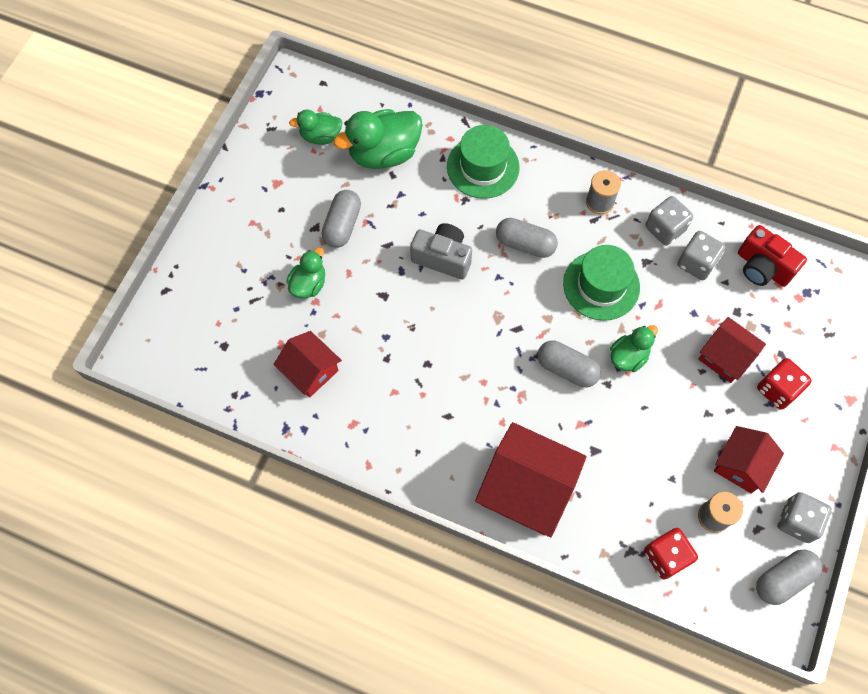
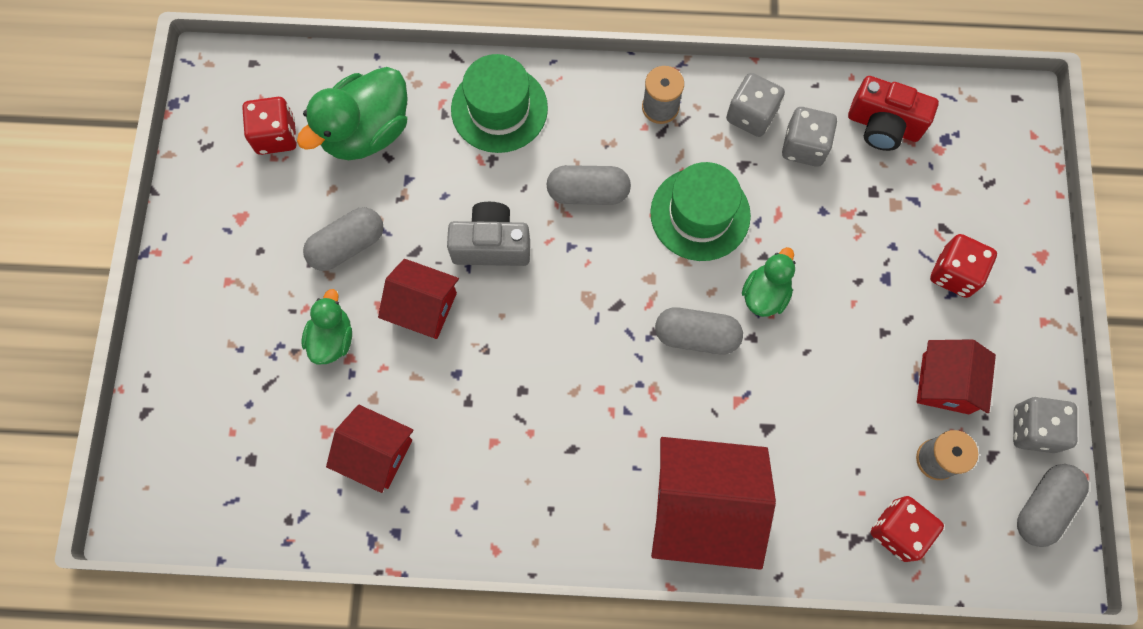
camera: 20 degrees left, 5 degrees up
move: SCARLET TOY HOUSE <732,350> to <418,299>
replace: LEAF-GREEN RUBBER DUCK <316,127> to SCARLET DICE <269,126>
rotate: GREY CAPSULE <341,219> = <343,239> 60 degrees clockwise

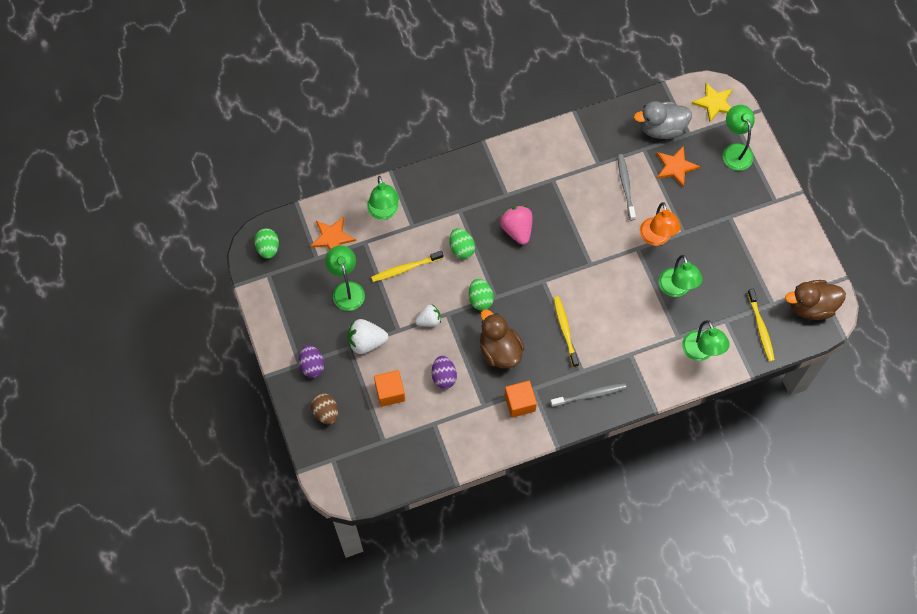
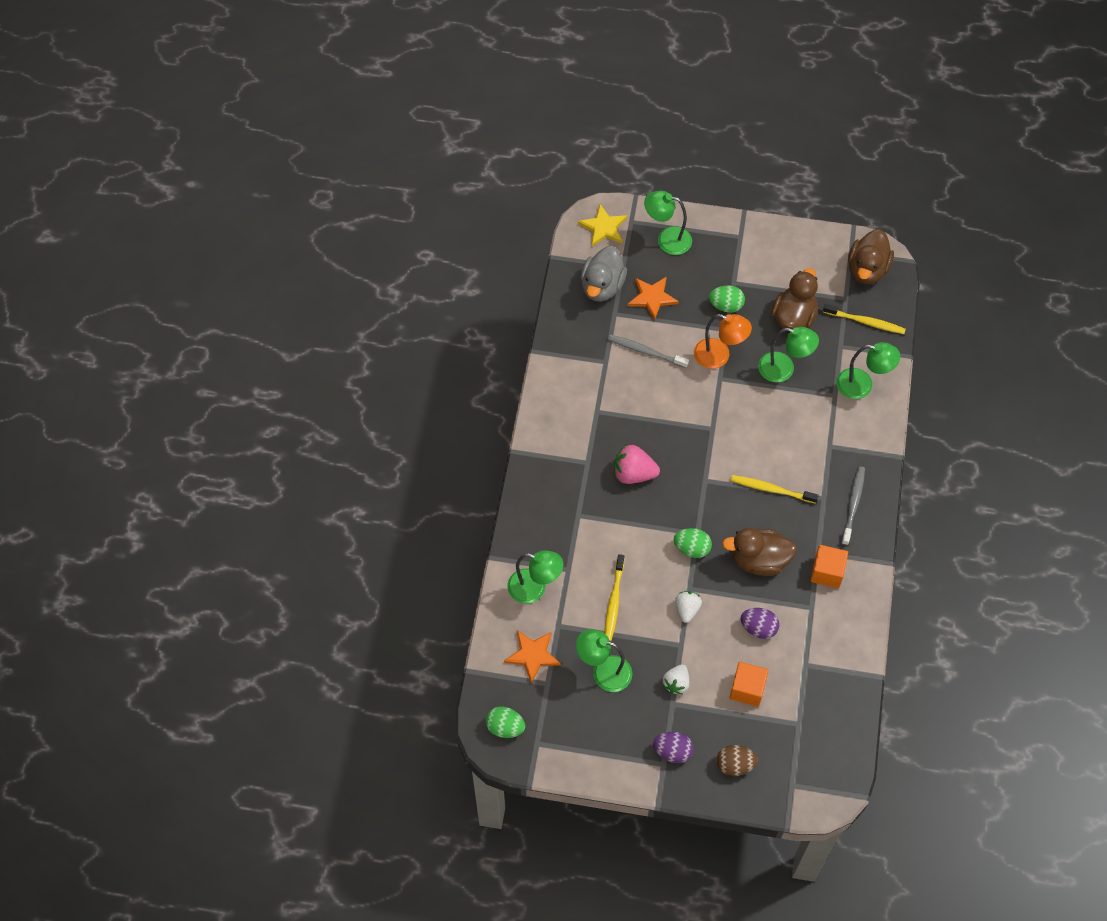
camera: 60 degrees left, 5 degrees down
insert: DARK BROWN RUBBER DUCK <794,298>
move: LEAF-GREEN TOY EGG <462,243> to <727,299>
resize: PURE WHITE BERRY <368,336> = <675,679> x0.65

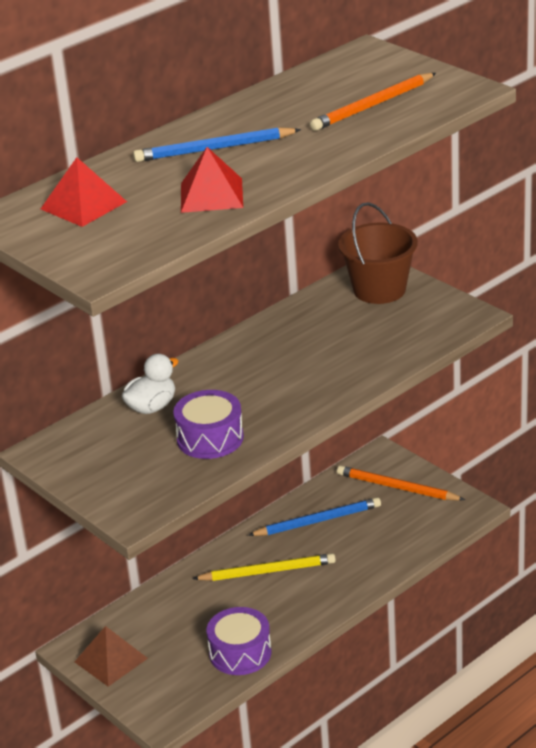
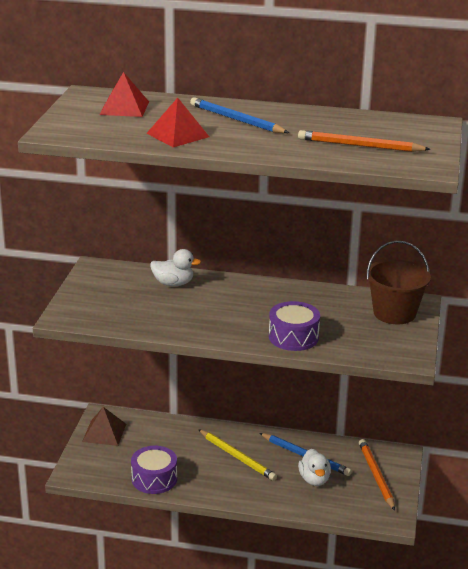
camera: 50 degrees right, 5 degrees down
insert: PURE WHITE RUBBER DUCK <314,467>
move: PURPLE DRUM <208,424> to <294,326>

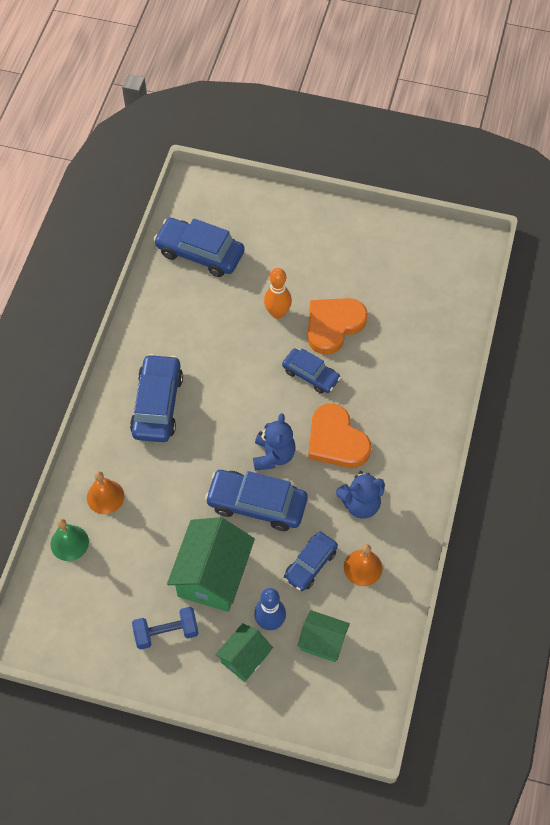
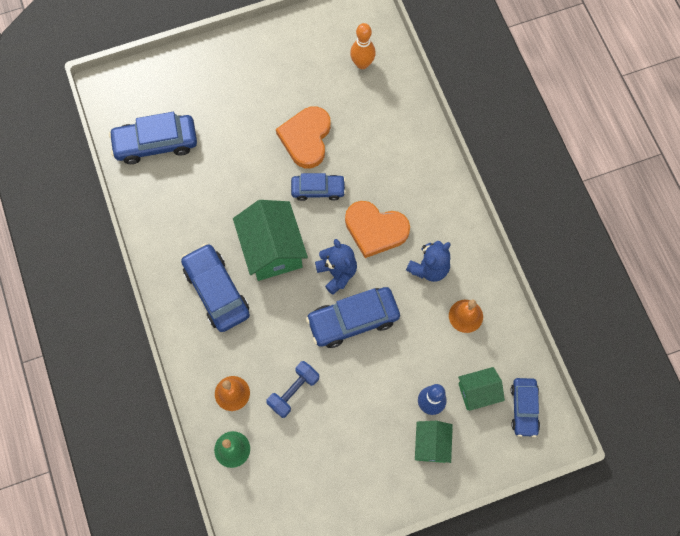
camera: 35 degrees left, 10 degrees up
move: LEAF-GREEN TOY HOUSE <211,564> to <270,240>; ROYAL BLUE HAND WEIGHT <165,628> to <292,389>; ORANGE SKITTLE <278,293> to <363,46>; ROYAL BLUE TOY CAR <311,561> to <525,407>

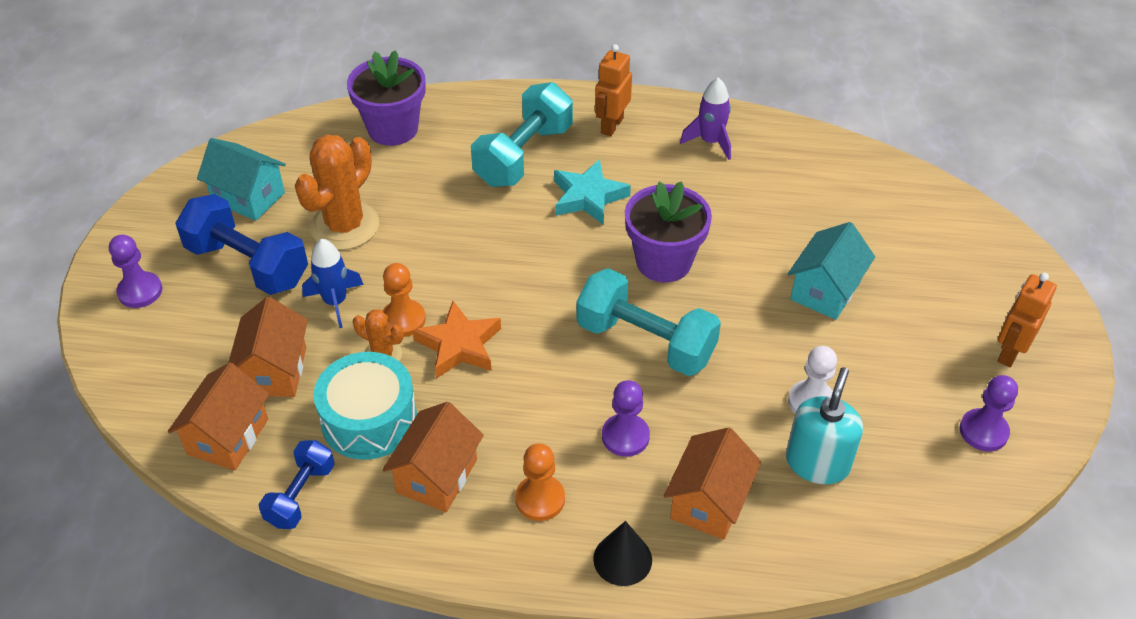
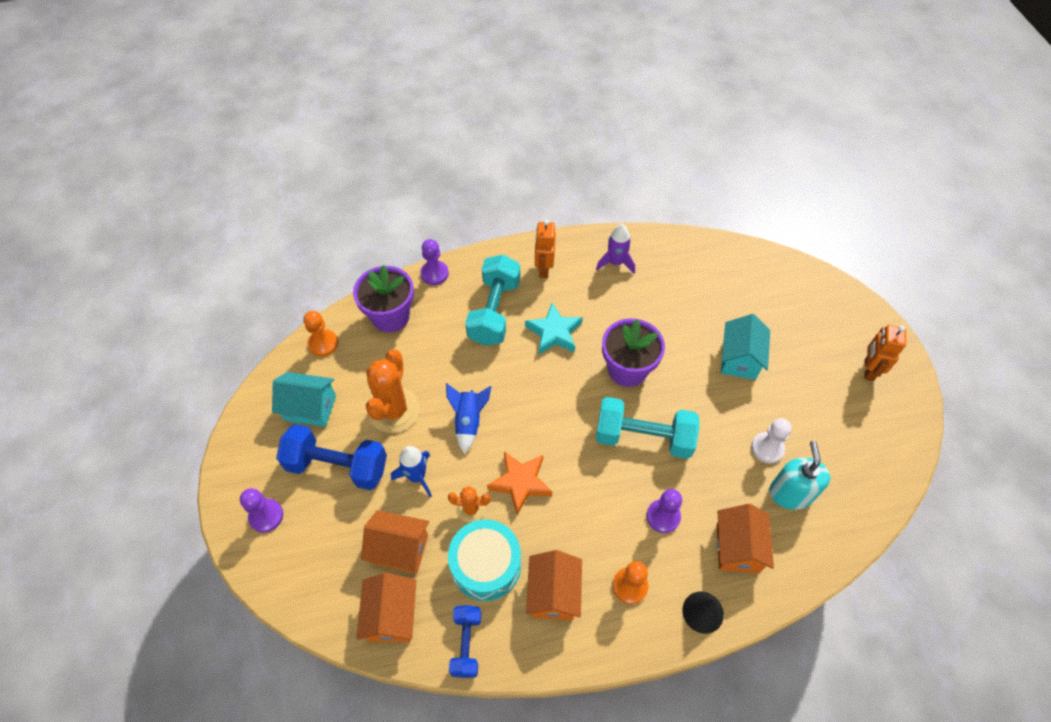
camera: 20 degrees left, 10 degrees up
insert: ROYAL BLUE ROCKET <468,418>
move: ORANGE GAME PAWN <404,300> to <320,334>; PURPLE GAME PAWN <989,413> to <434,262>
rotate: ORANGE TOY HOUSE <268,347> = <395,541> 60 degrees counterclockwise

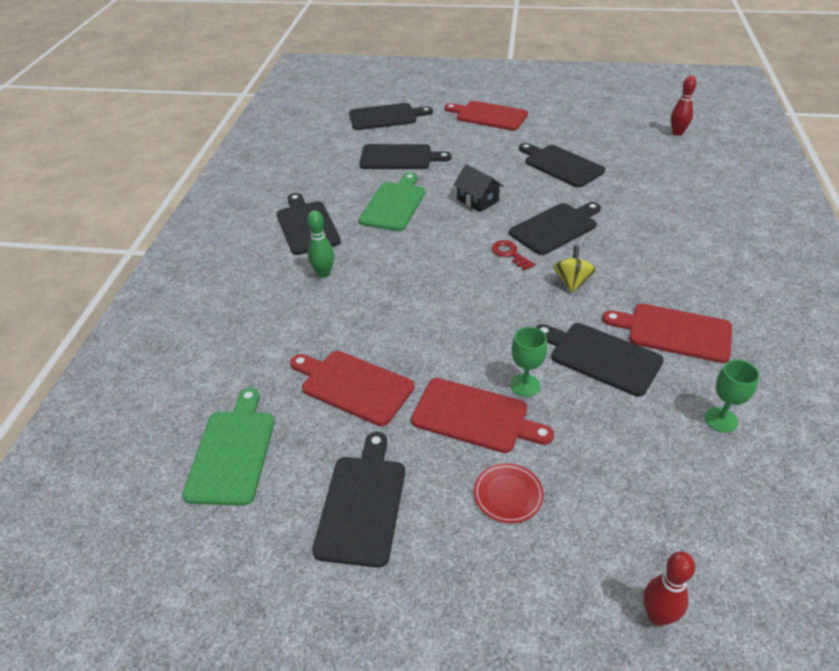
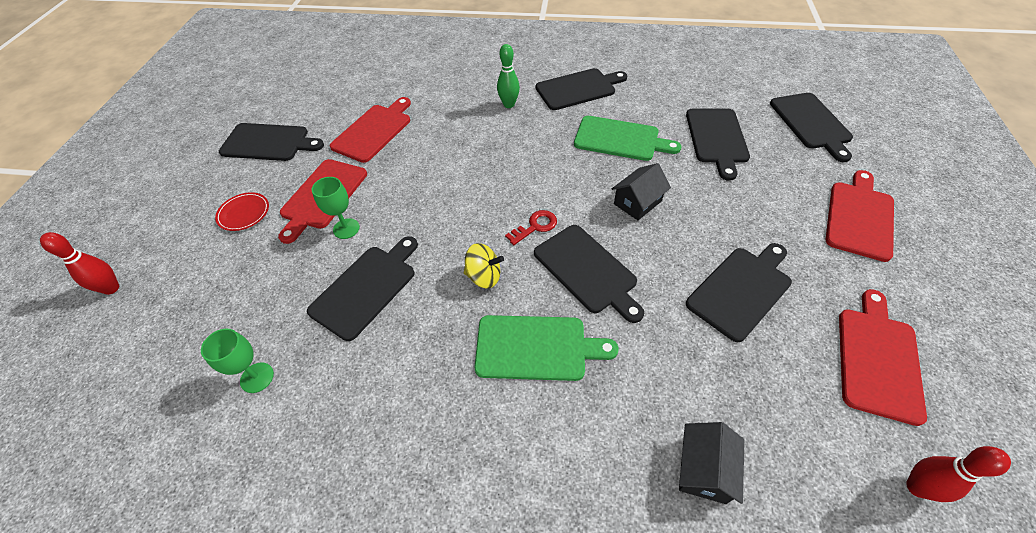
camera: 90 degrees right, 10 degrees up
insert: EBONY TOY HOUSE <711,463>
move: LEAF-GREEN CHOPPING BOARD <228,447> to <547,348>; SCARLET CHOPPING BOARD <667,333> to <883,357>

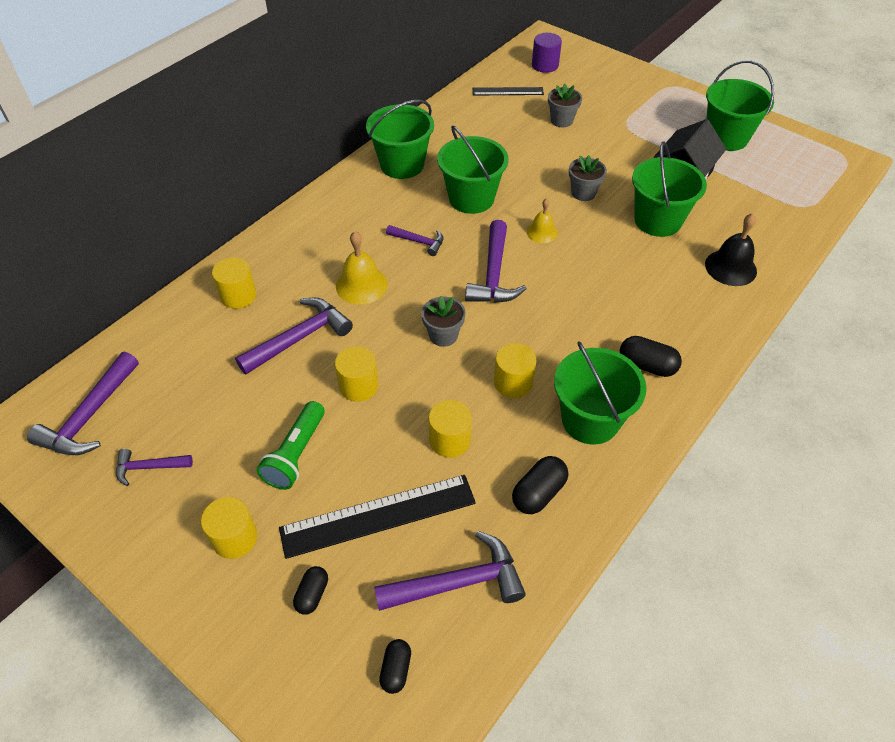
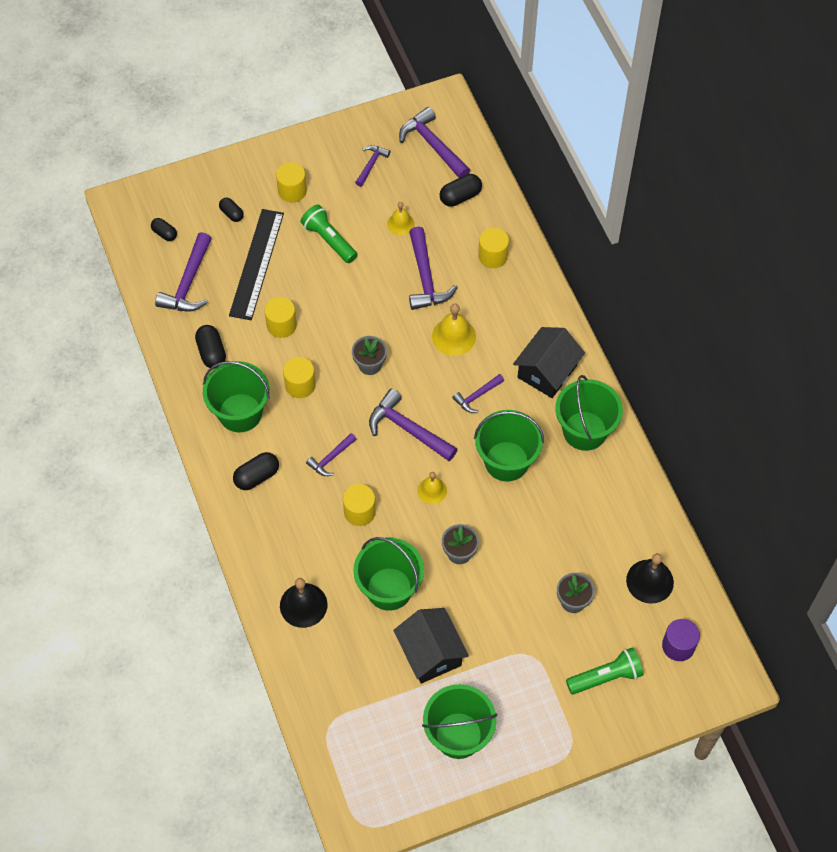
camera: 120 degrees right, 10 degrees up
insert: PURPLE HAMMER <331,454>; YELLOW HAND BELL <400,218>; EBONY CAPSULE <461,190>; EBONY TOY HOUSE <549,362>; LEAF-GREEN POCKET TORCH <605,670>
move: YELLOW SOLID CYLINDER <356,374> to <359,505>
replace: EBONY STRAIGHTEDGE <508,91> to EBONY HAND BELL <650,578>

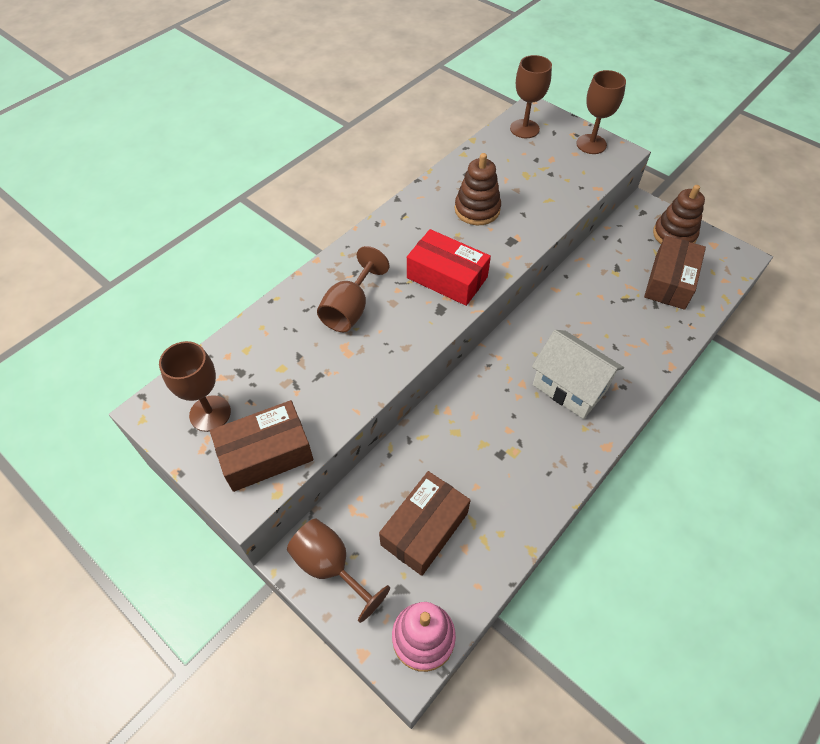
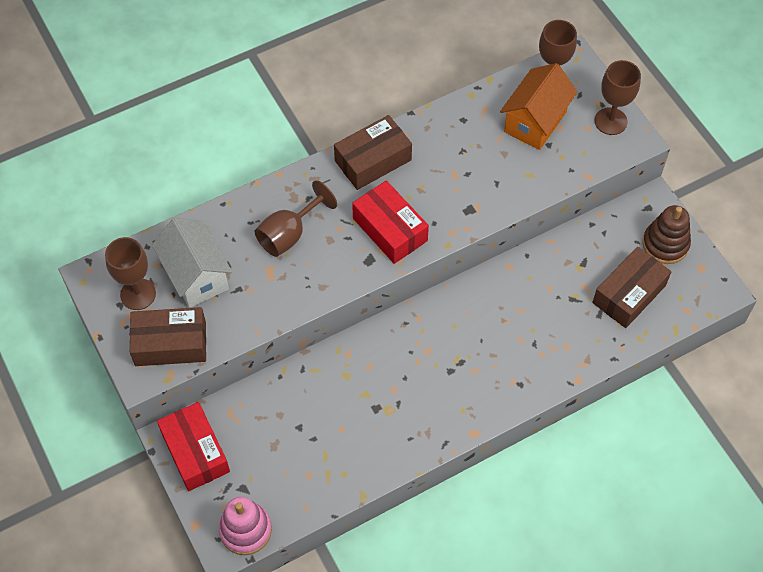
camera: 20 degrees right, 5 degrees up
delete: DARK BROWN STACKING RINGS <478,189>
insert: ORANGE TOY HOUSE <539,106>
move: PURE WHITE TOY HOUSE <578,374> to <192,263>; DARK BROWN BOX <425,523> to <373,152>
replace: DARK BROWN WINE GLASS <338,571> to SCARLET BOX <193,446>

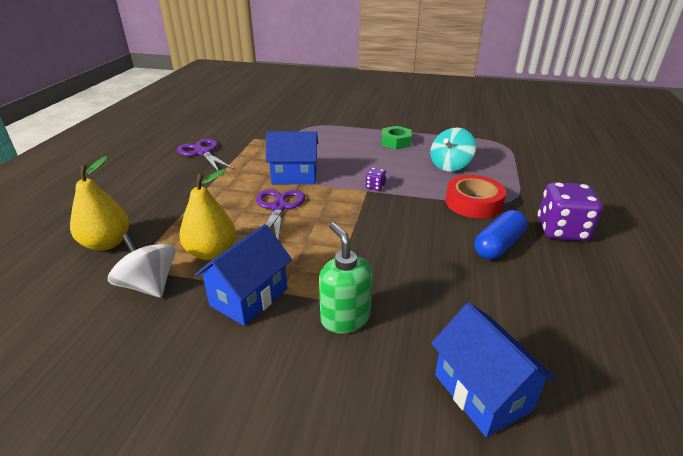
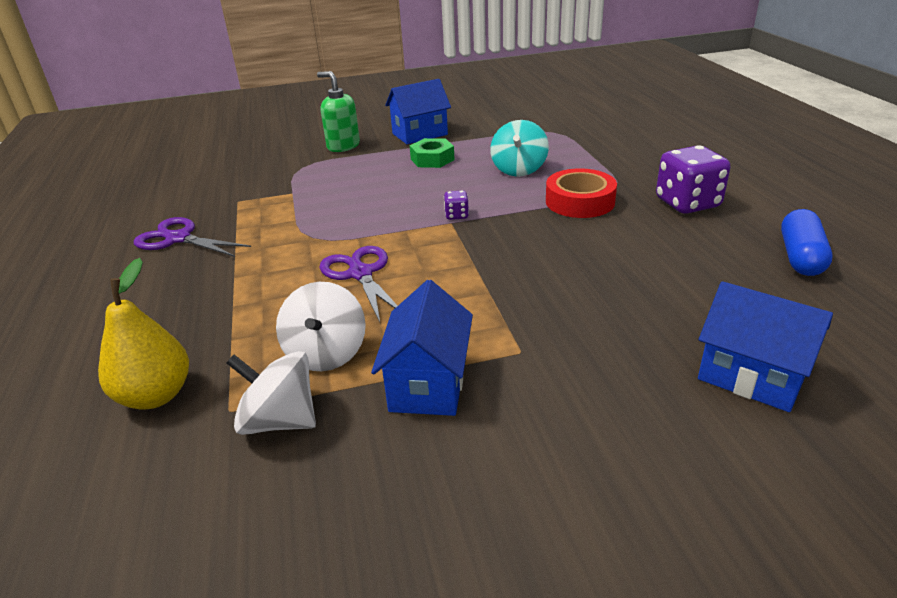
camera: 25 degrees left, 0 degrees up
move: LEAF-GREEN PUMP BOTTLE <346,277> to <338,111>; ROYAL BLUE TOY HOUSE <292,157> to <418,111>; ROYAL BLUE CAPSULE <501,234> to <806,242>
replace: YELLOW PEAR FRUIT <207,214> to PURE WHITE TOY TOP <321,326>

